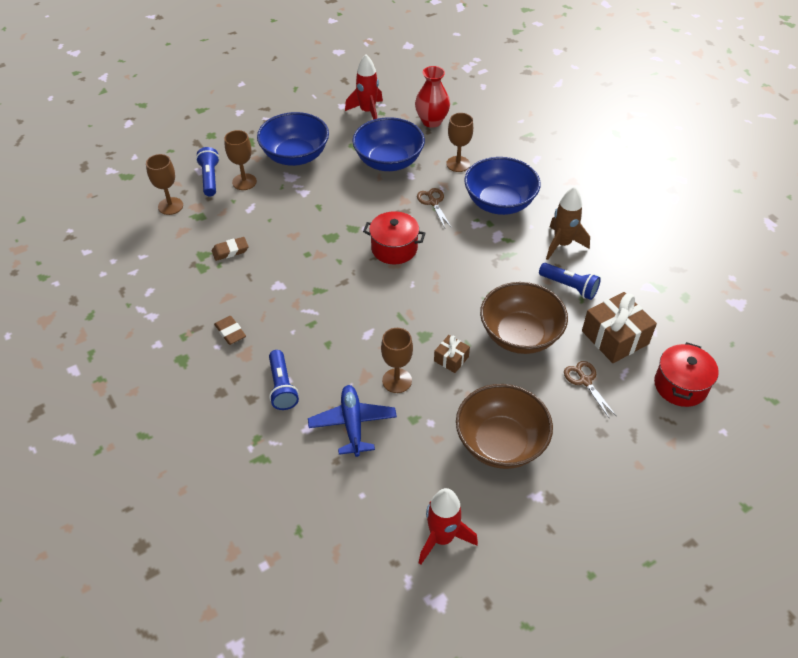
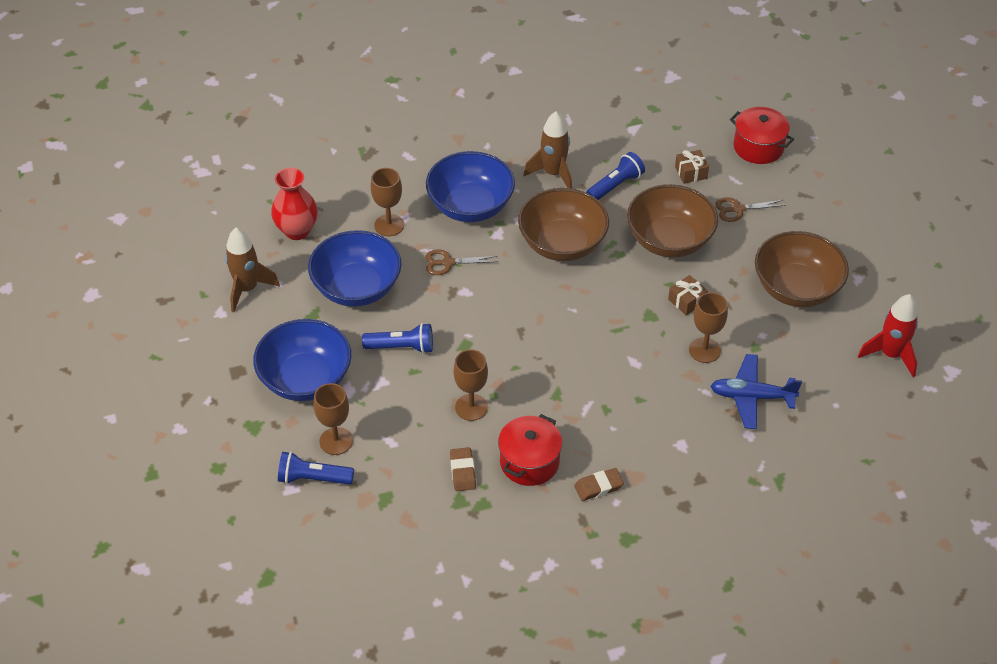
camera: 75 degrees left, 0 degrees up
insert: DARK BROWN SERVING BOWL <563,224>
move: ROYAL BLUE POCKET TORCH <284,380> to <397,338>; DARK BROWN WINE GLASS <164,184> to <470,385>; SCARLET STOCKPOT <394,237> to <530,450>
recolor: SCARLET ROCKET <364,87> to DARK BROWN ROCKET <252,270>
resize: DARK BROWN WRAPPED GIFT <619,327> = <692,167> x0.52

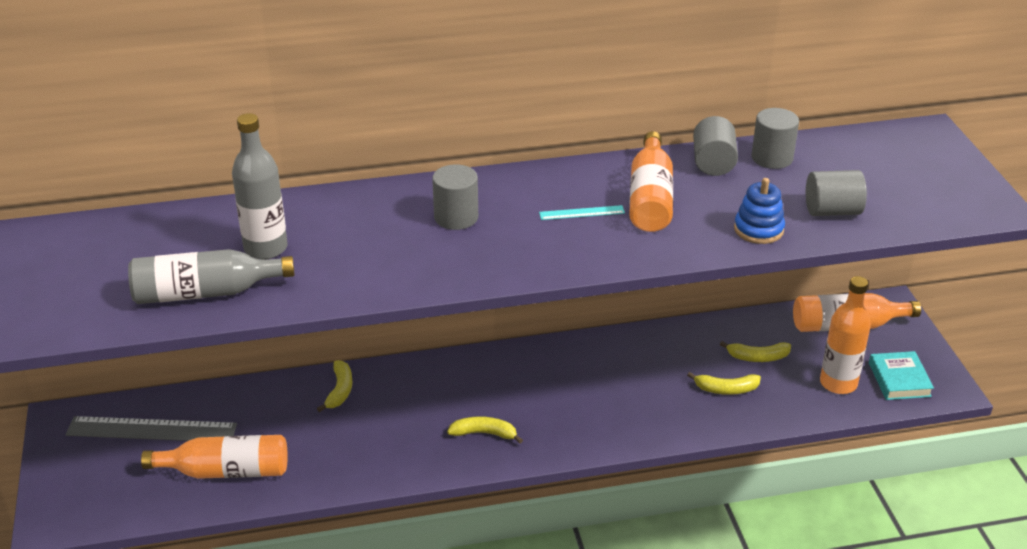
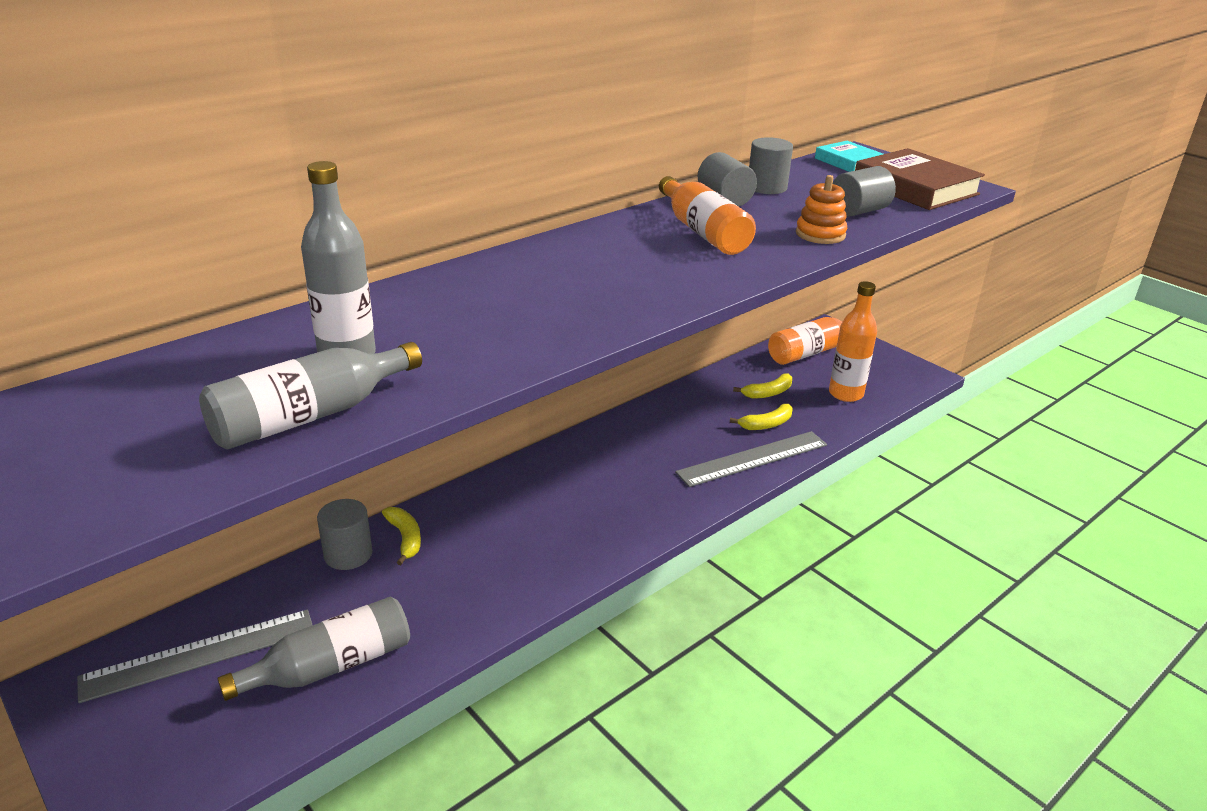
camera: 30 degrees left, 5 degrees down
delete: YELLOW TOY BANANA <485,429>; AQUA STRAIGHTEDGE <582,212>
insert: GREY STRAIGHTEDGE <751,459>; DARK BROWN BOOK <920,179>
move: GREY SOLID CYLINDER <455,197> to <344,534>; AQUA BOOK <901,375> to <849,156>
recolor: ORANGE BOTTLE <214,457> to GREY BOTTLE <314,649>; ROYAL BLUE STACKING RINGS <759,211> to ORANGE STACKING RINGS <821,209>

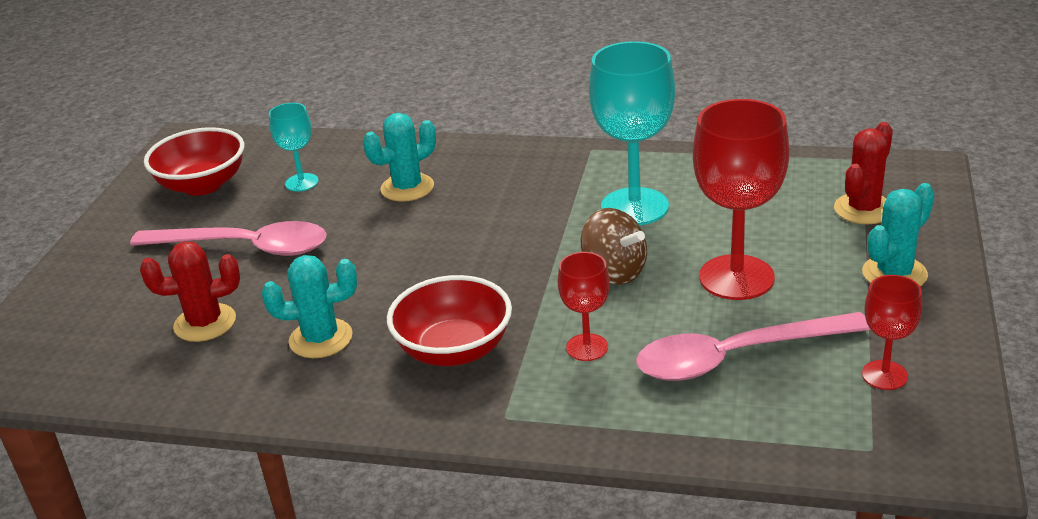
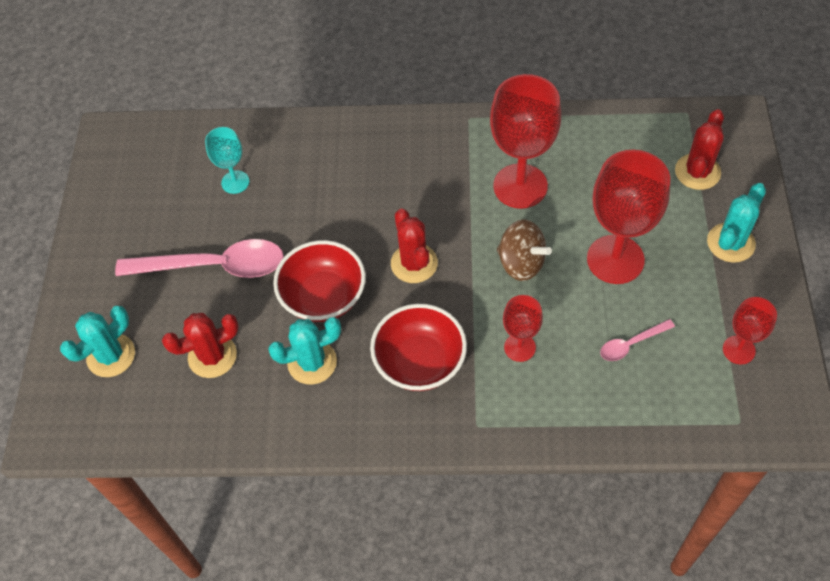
camera: 10 degrees left, 25 degrees up
insert: SCARLET CACTUS <414,246>
move: AQUA CACTUS <399,157> to <97,341>; SCARLET SERVING BOWL <194,161> to <319,281>
recolor: AQUA WINE GLASS <632,133> to SCARLET WINE GLASS <525,141>
resize: PINK SPOON <753,346> = <637,340> x0.47

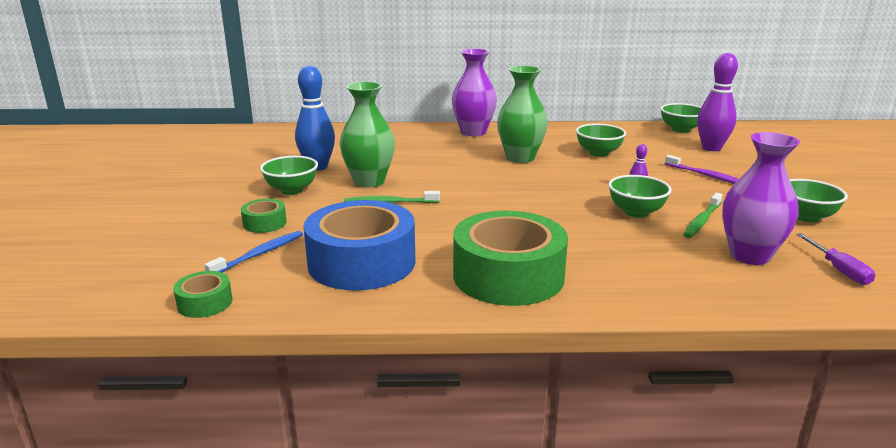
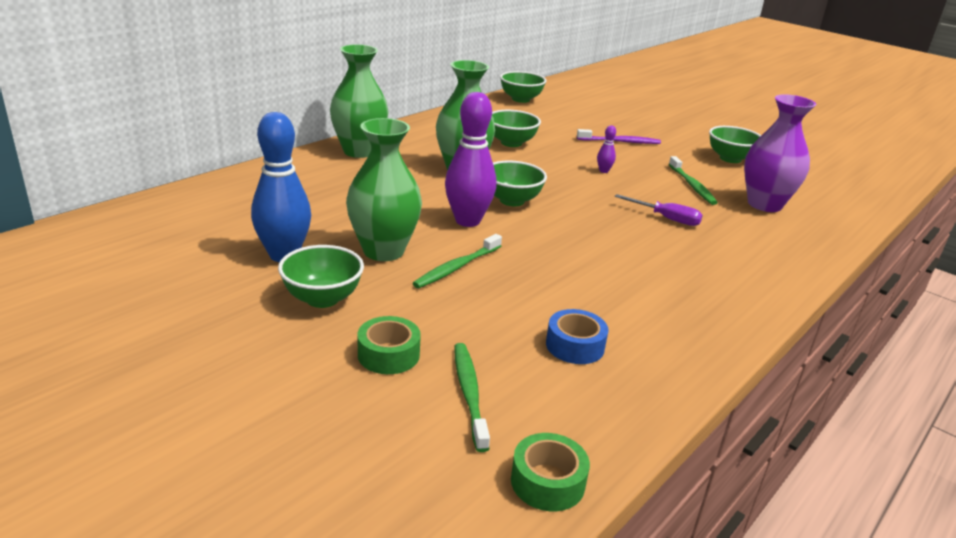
camera: 50 degrees left, 5 degrees up
delete: LEAF-GREEN ROLL OF TAPE <510,258>
move: PURPLE SKITTLE <717,102> to <470,159>; LEAF-GREEN SERVING BOWL <640,196> to <520,183>; PURPLE SCREWDRIVER <835,259> to <658,210>
recolor: PURPLE VASE <474,92> to LEAF-GREEN VASE <359,101>; ROYAL BLUE DENTAL BRUSH <254,252> to LEAF-GREEN DENTAL BRUSH <472,397>
resize: ROYAL BLUE ROLL OF TAPE <359,245> = <577,336> x0.44

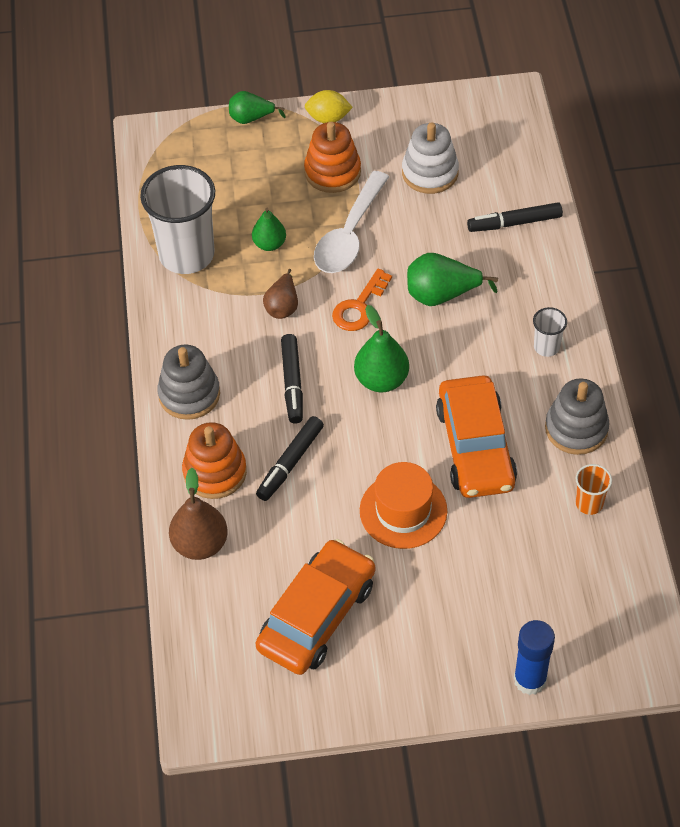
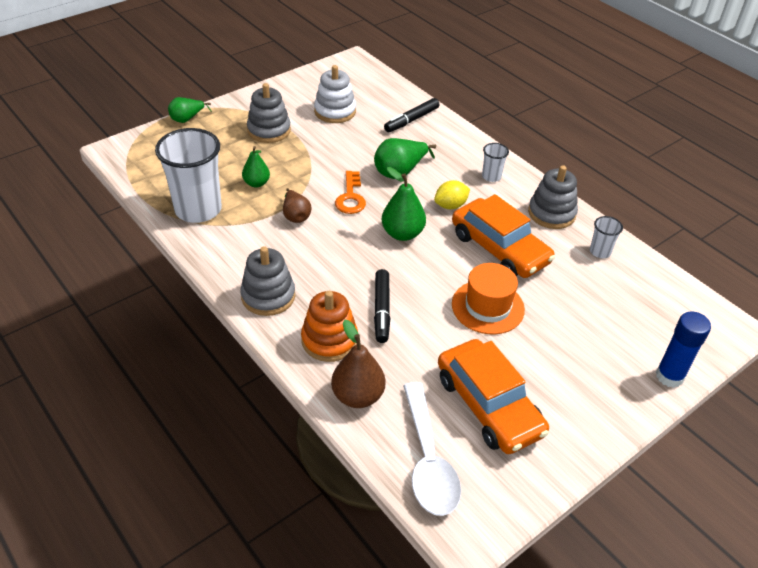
camera: 35 degrees left, 10 degrees down
delete: EBONY MARKER PEN <292,379>
move: PURE WHITE SPOON <351,222> to <432,449>; YELLOW CITRUS FRUIT <329,106> to <452,194>
recolor: ORANGE STACKING RINGS <332,157> to GREY STACKING RINGS <269,113>; ORANGE CUP <594,489> to PURE WHITE CUP <606,237>
rotate: ORANGE TOY CAR <315,607> = <493,396> 150 degrees clockwise

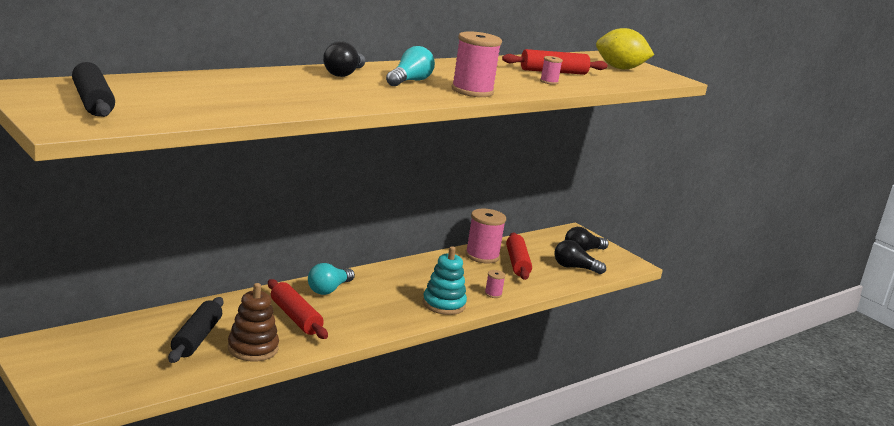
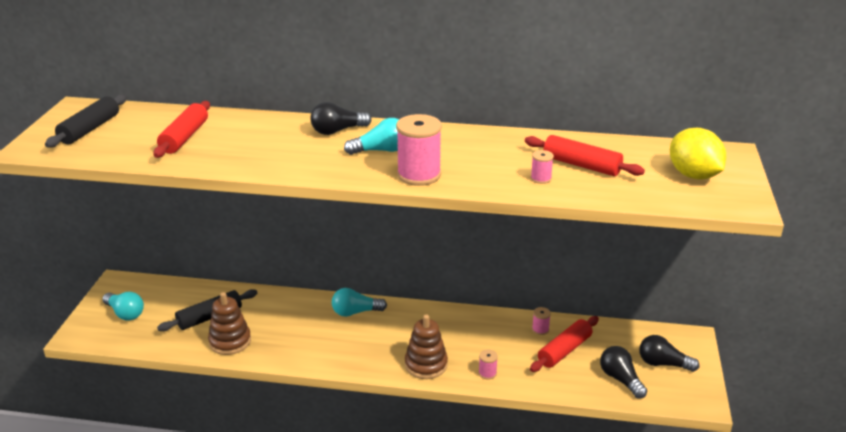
camera: 50 degrees right, 10 degrees up
insert: AQUA LIGHTBULB <123,306>
move: SCARLET PASTRY ROLLER <298,309> to <181,129>
recolor: AQUA STACKING RINGS <445,280> to DARK BROWN STACKING RINGS <426,347>
resize: PINK BOBBIN <485,236> = <541,321> x0.47

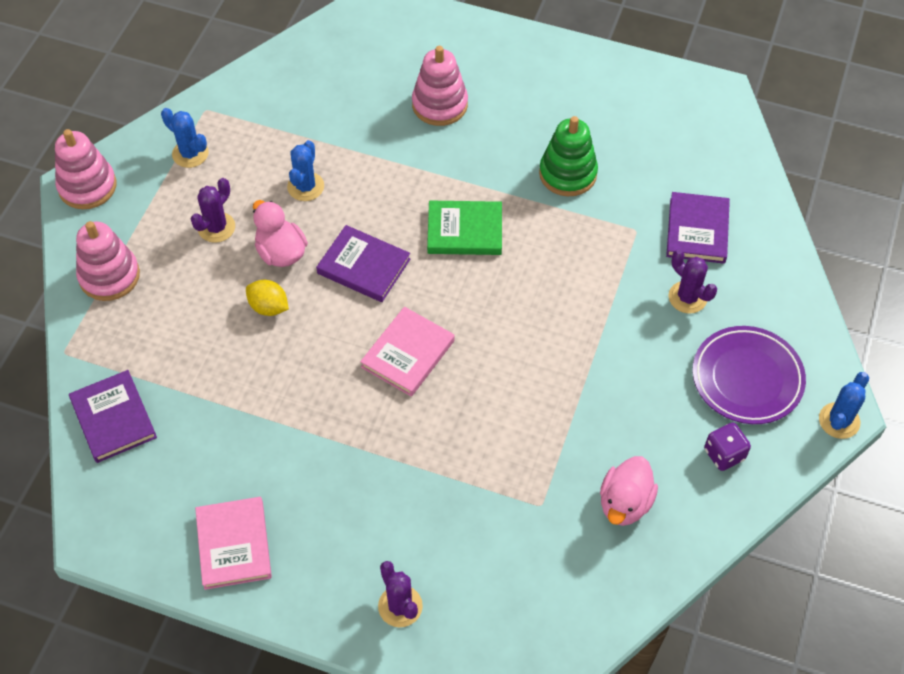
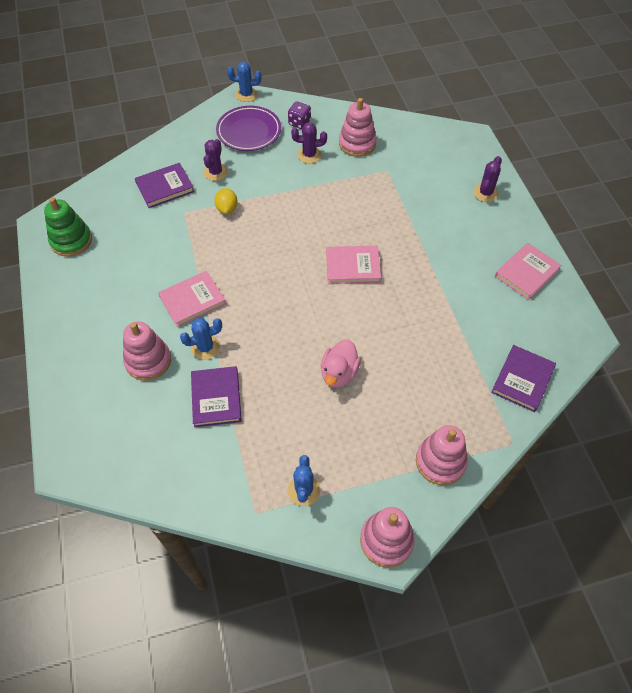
camera: 125 degrees left, 0 degrees up
delete: LEAF-GREEN BOOK <464,228>
insert: PINK BOOK <192,299>
move: LEAF-GREEN STACKING RINGS <568,156> to <68,227>; ROYAL BLUE CACTUS <305,170> to <201,339>; PURPLE BOOK <363,263> to <216,396>; YELLOW CITRUS FRUIT <267,298> to <226,201>; PURPLE CACTUS <213,210> to <309,142>
replace: PINK RUBBER DUCK <629,491> to PINK STACKING RINGS <358,127>

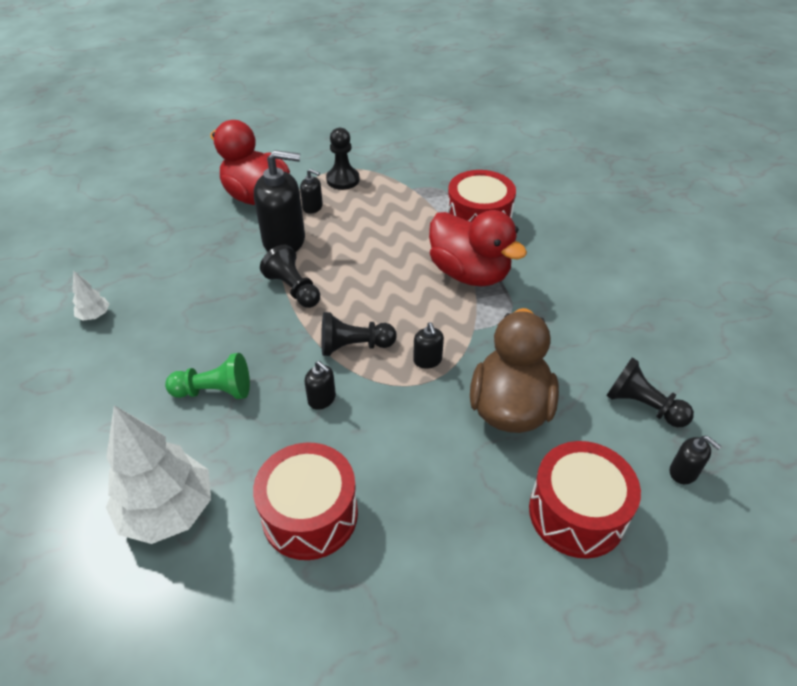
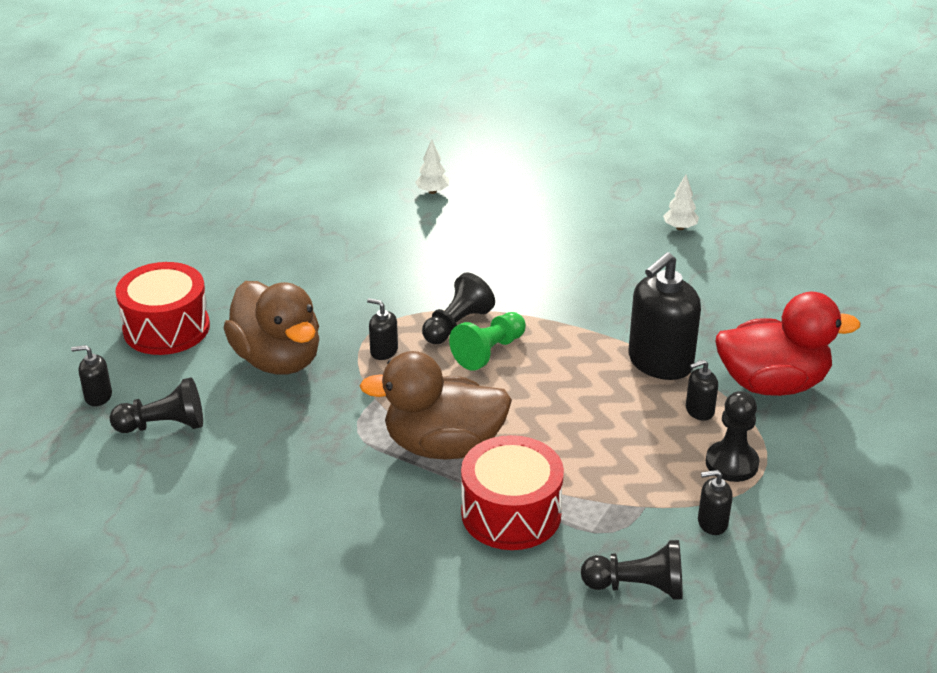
camera: 135 degrees right, 10 degrees down
delete: SCARLET DRUM <305,501>
move: LEAF-GREEN GAME PAWN <207,376> to <487,341>; EBONY GAME PAWN <290,276> to <632,570>; EBONY PUMP BOTTLE <320,385> to <715,502>
recolor: SCARLET RUBBER DUCK <478,248> to DARK BROWN RUBBER DUCK <436,405>
resize: PURE WHITE TOY TREE <158,474> = <432,166> x0.44

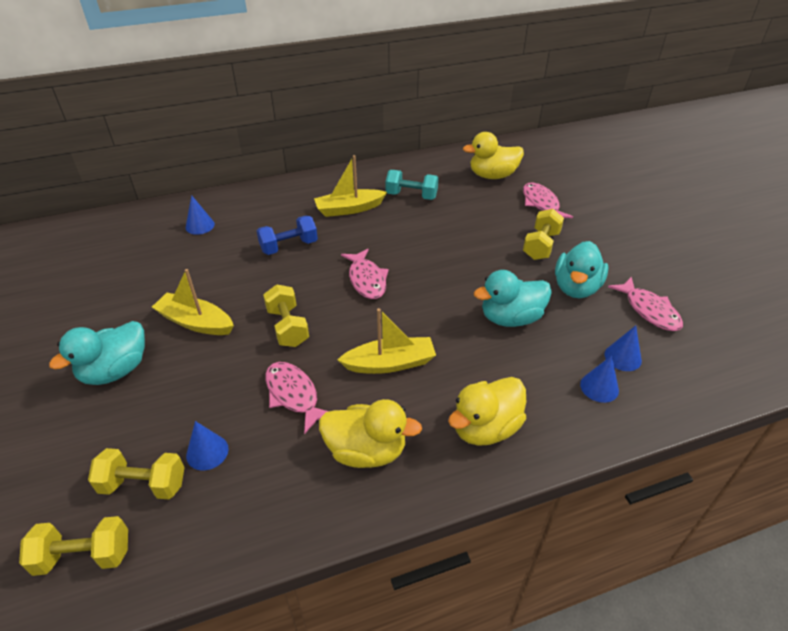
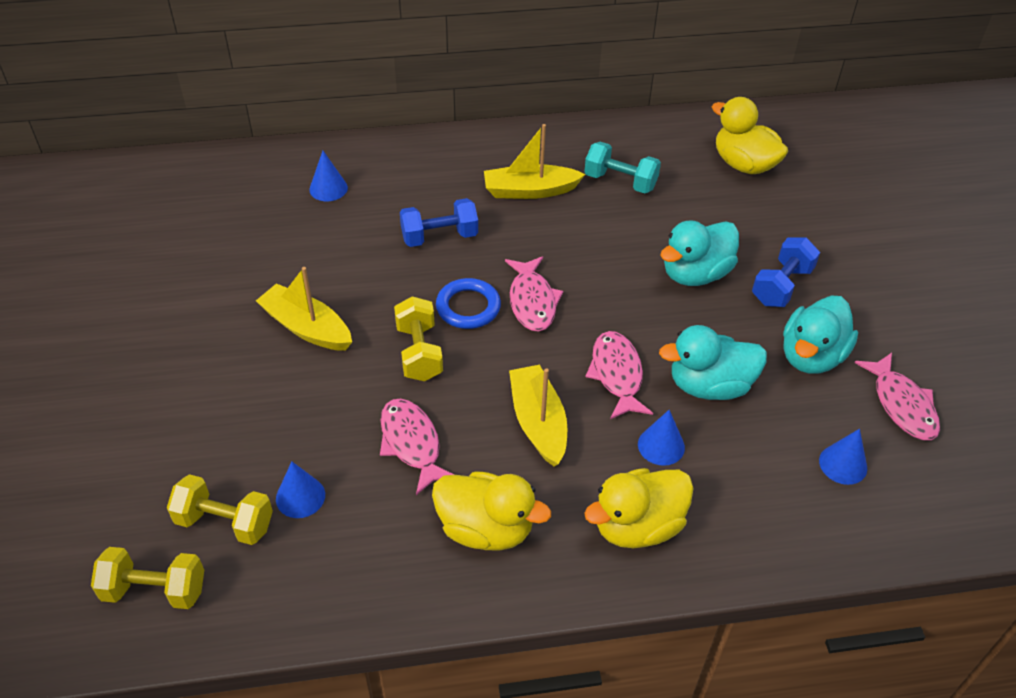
camera: 10 degrees right, 5 degrees up
insert: ROYAL BLUE TORUS <468,303>
move: PINK FISH FIGURE <548,200> to <619,375>; ROYAL BLUE SOLID CONE <599,379> to <661,438>; AQUA RUBBER DUCK <97,353> to <699,253>
recolor: YELLOW HAND WEIGHT <543,234> to ROYAL BLUE HAND WEIGHT <786,272>
rotate: YELLOW SAILBOAT <386,341> = <538,415> 105 degrees counterclockwise; YELLOW RUBBER DUCK <493,155> = <750,135> 45 degrees clockwise

